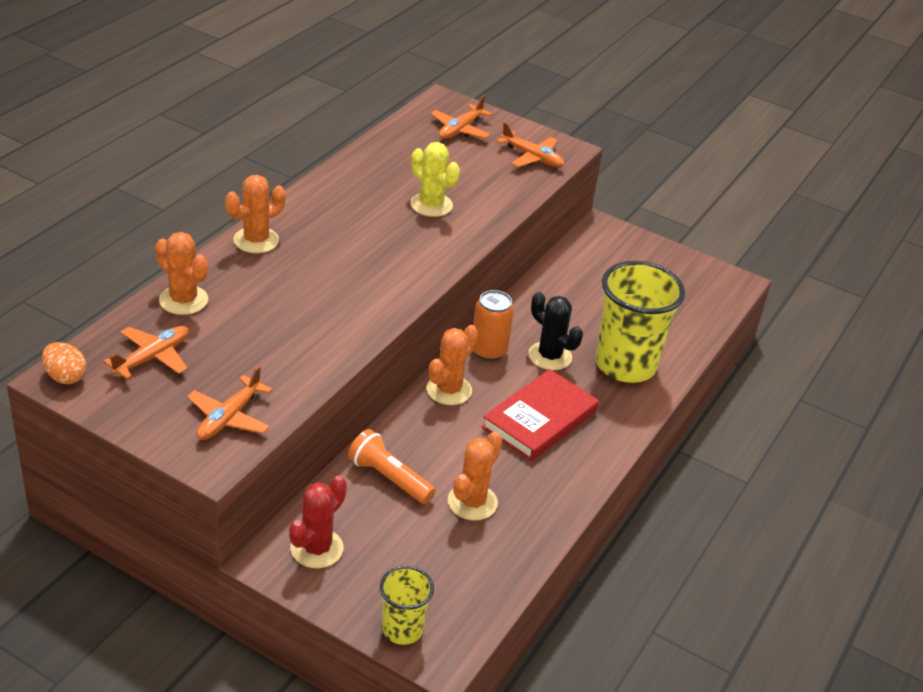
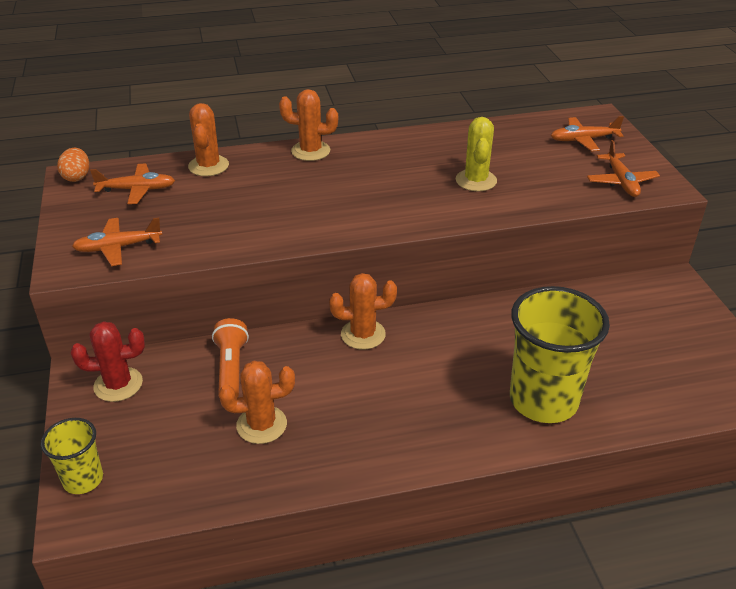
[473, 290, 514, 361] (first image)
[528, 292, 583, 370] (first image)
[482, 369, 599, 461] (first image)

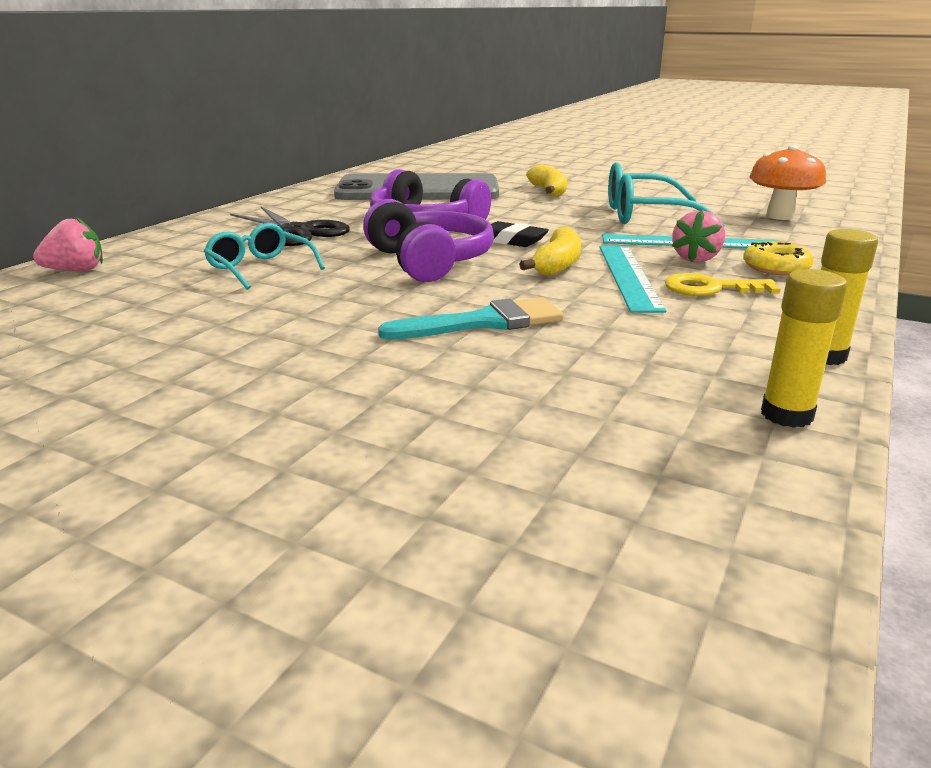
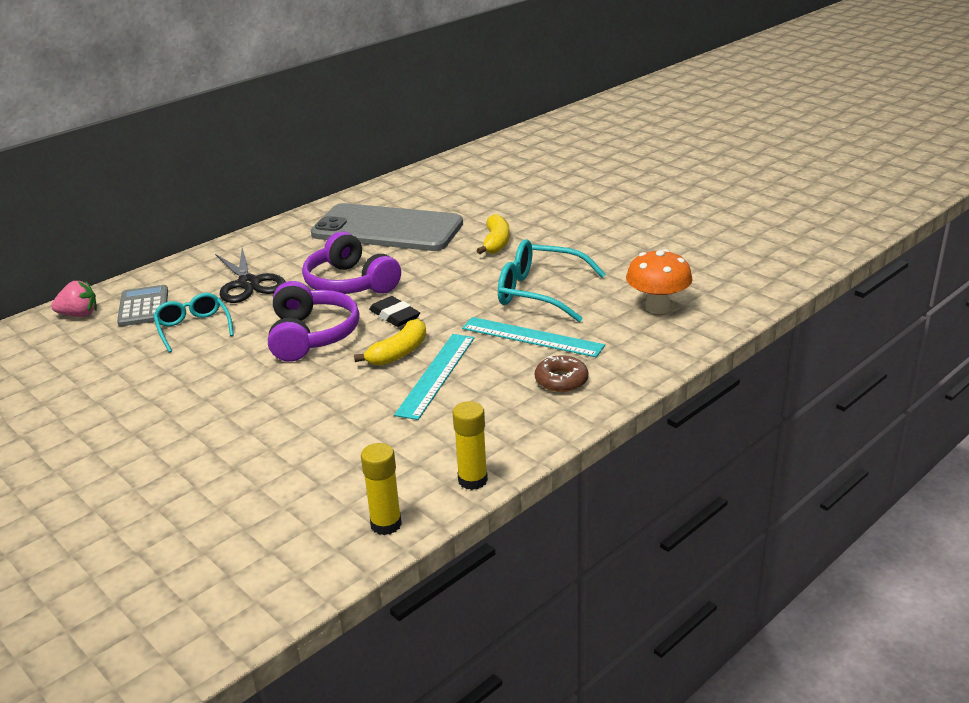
[672, 210, 725, 262] (first image)
[535, 355, 588, 392]
[665, 273, 781, 296] (first image)
[378, 297, 564, 340] (first image)
[117, 285, 168, 326]

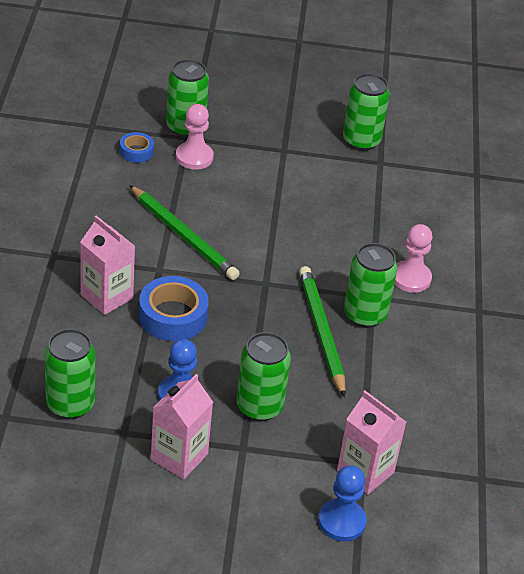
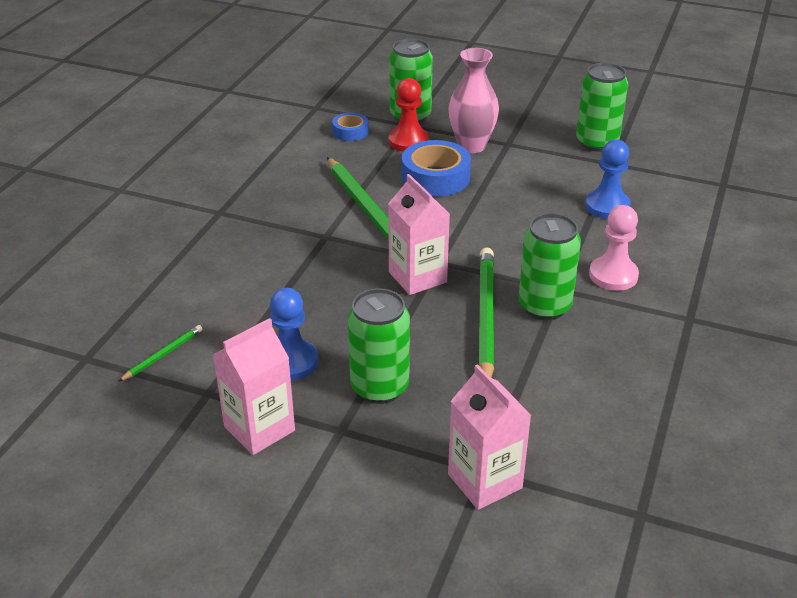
[389, 78, 429, 152]
[388, 174, 450, 295]
[402, 140, 471, 197]
[118, 325, 202, 382]
[585, 139, 631, 219]
[448, 48, 499, 153]

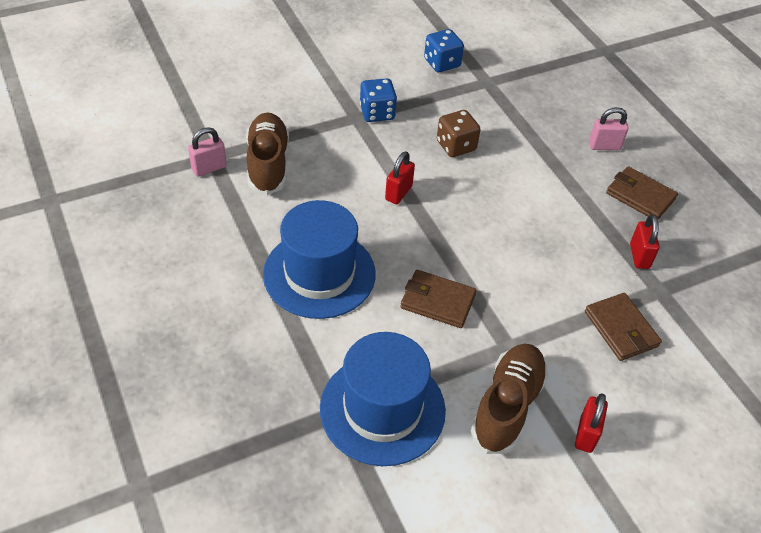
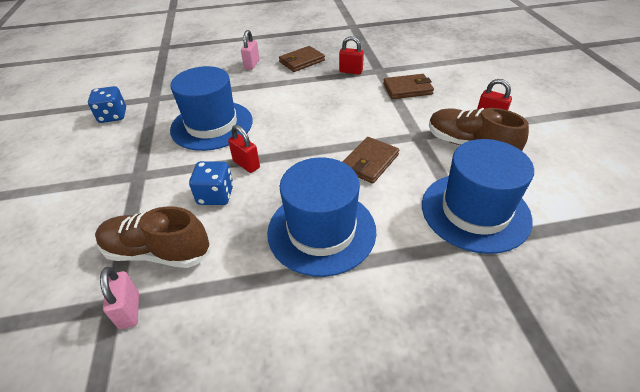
[189, 161, 233, 205]
[170, 66, 253, 151]

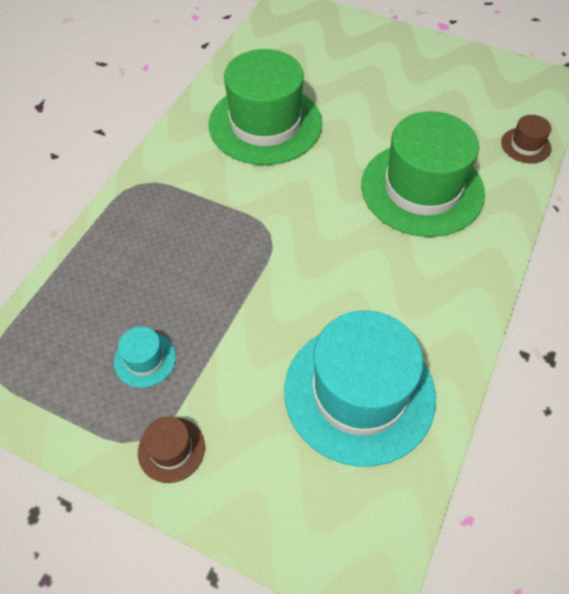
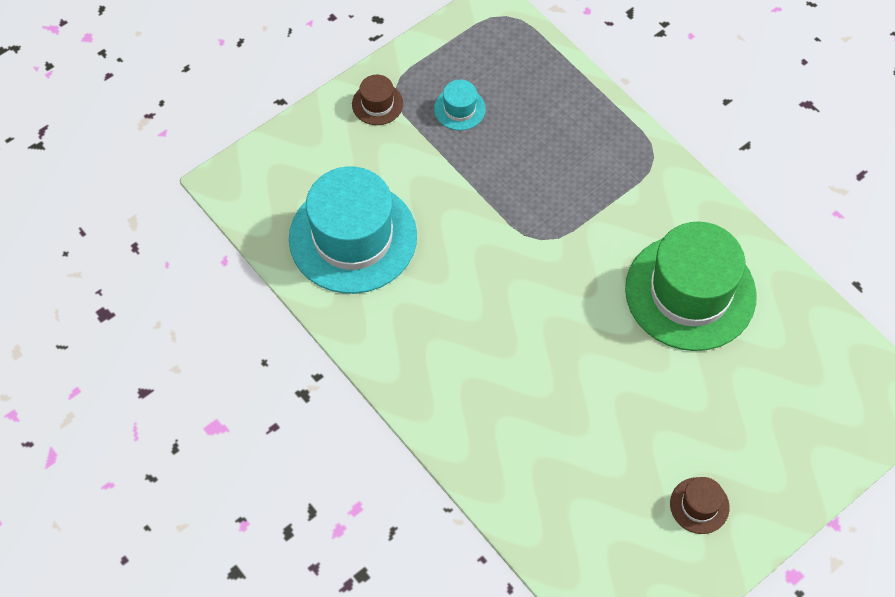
[361, 111, 485, 237] (first image)
[670, 477, 730, 534]

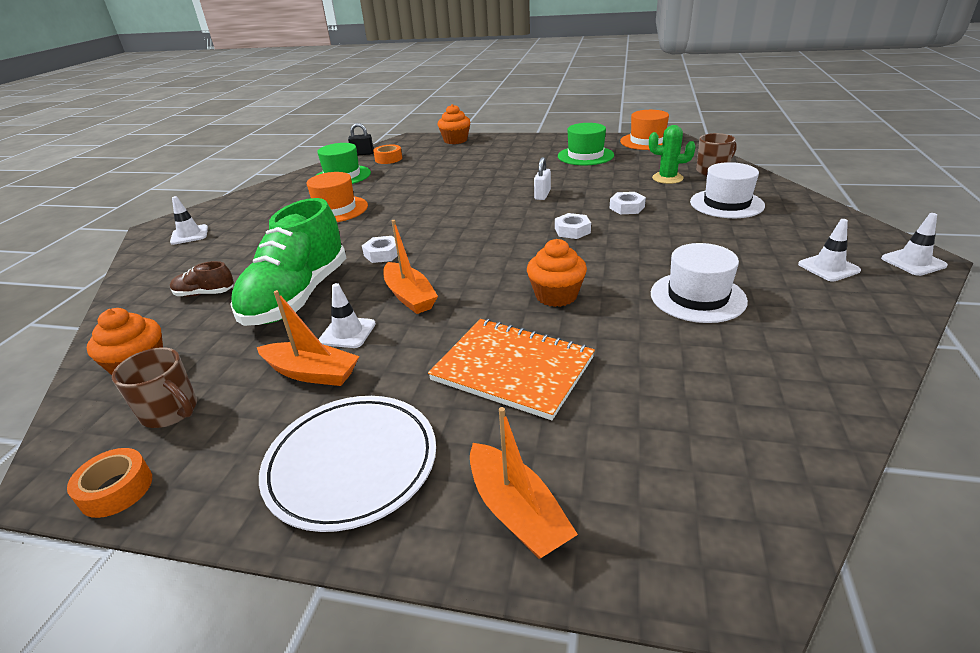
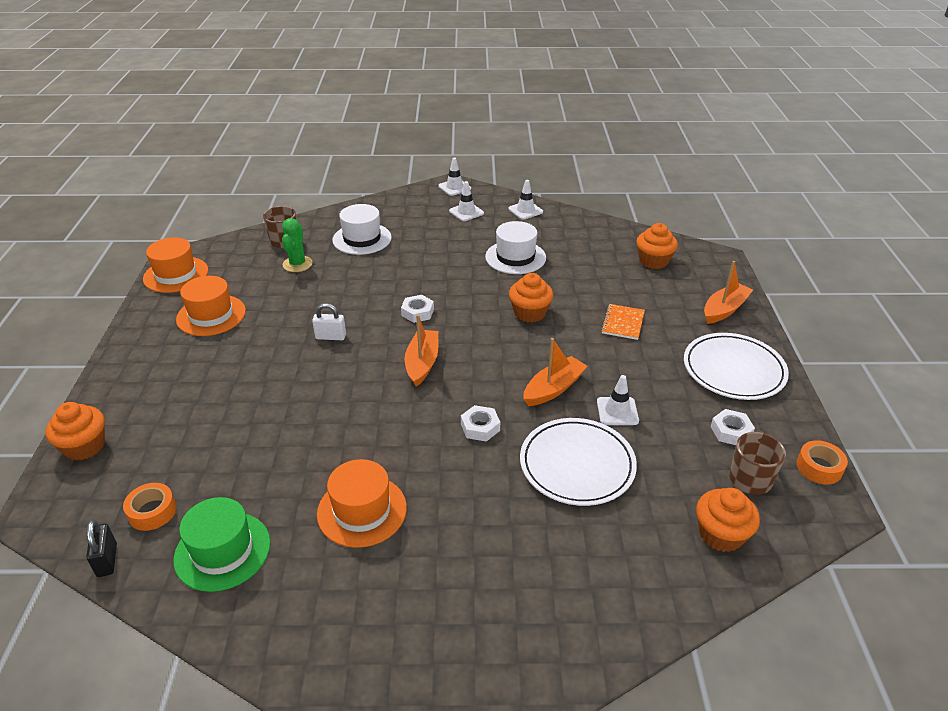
[176, 276, 246, 336]
[710, 409, 755, 445]
[508, 180, 543, 219]
[520, 418, 637, 506]
[170, 261, 234, 297] (first image)
[405, 314, 438, 387]
[601, 304, 645, 340]
[636, 223, 678, 269]

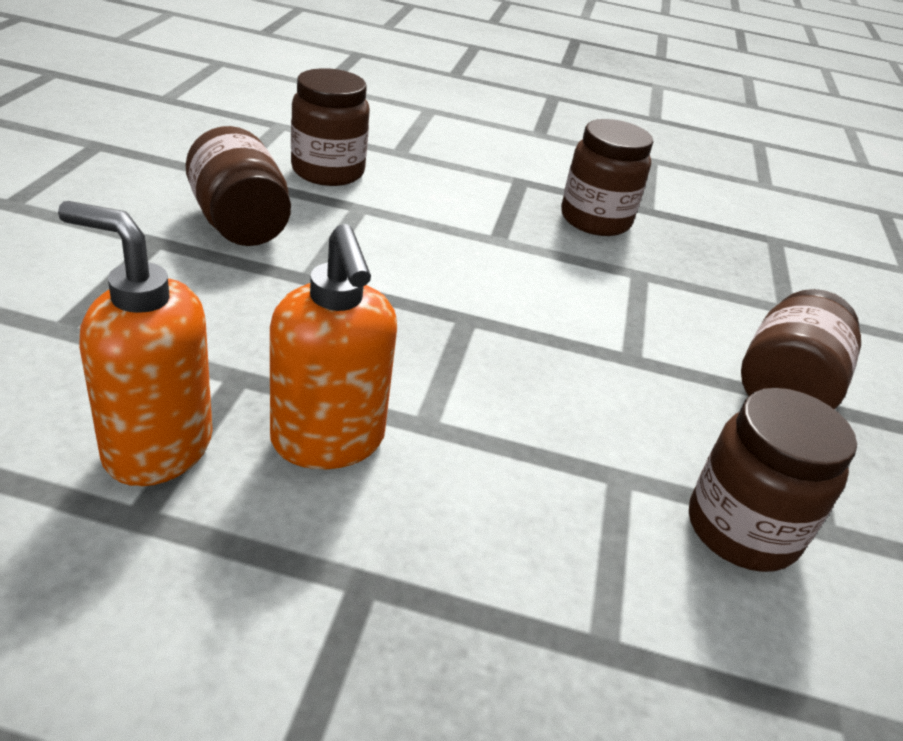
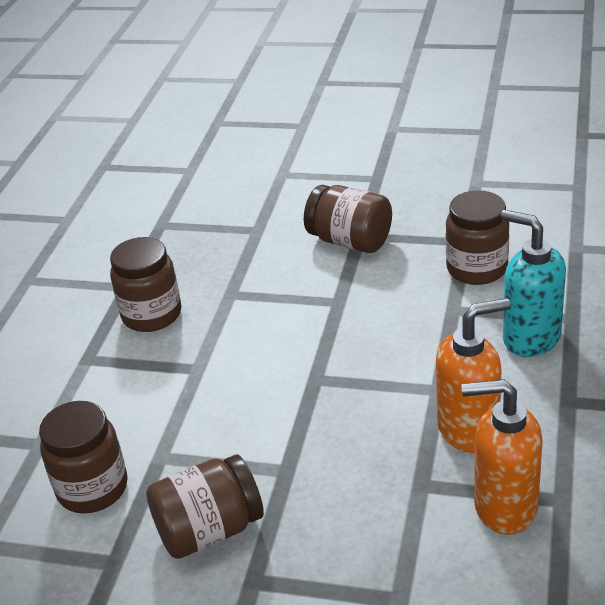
[461, 379, 543, 535]
[501, 210, 566, 357]

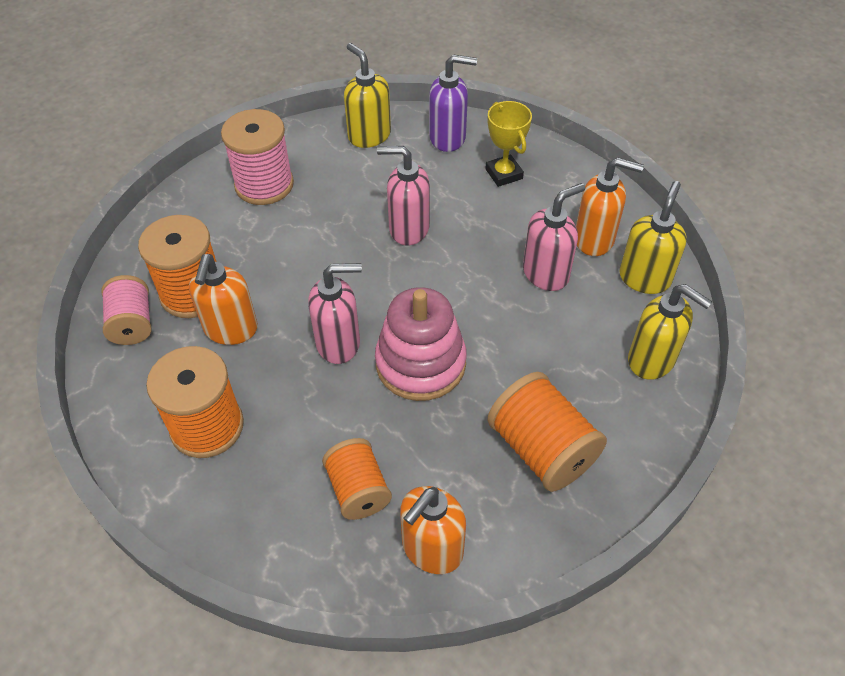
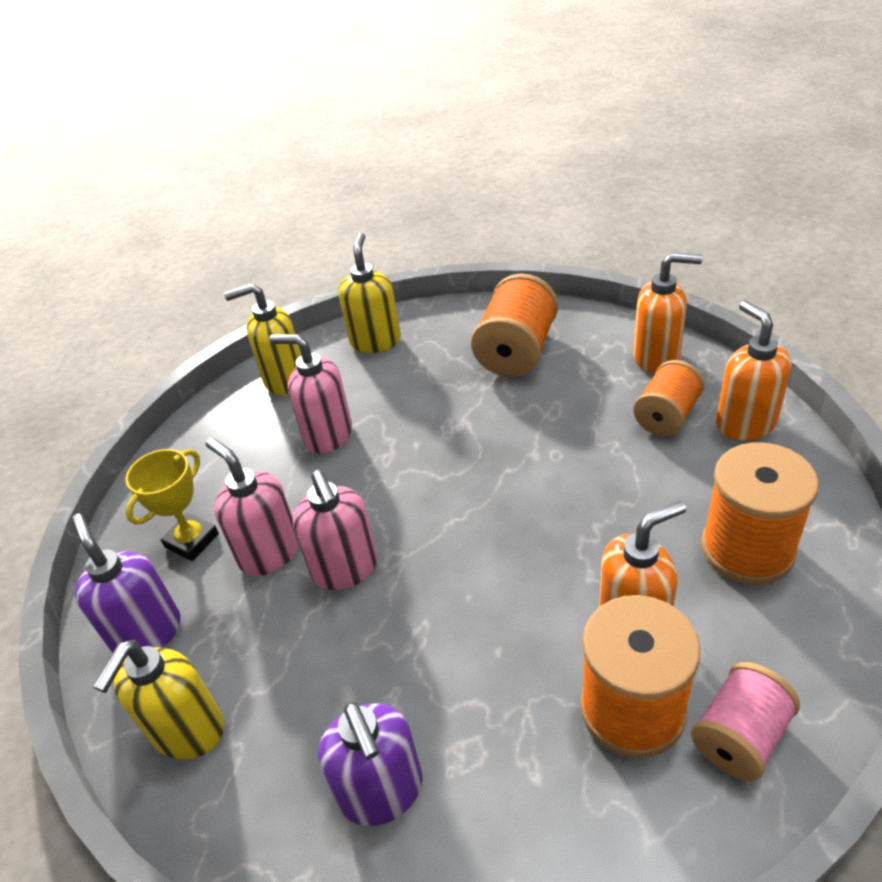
[318, 701, 423, 826]
[716, 301, 791, 441]
[205, 438, 299, 576]
[375, 287, 467, 401] (first image)

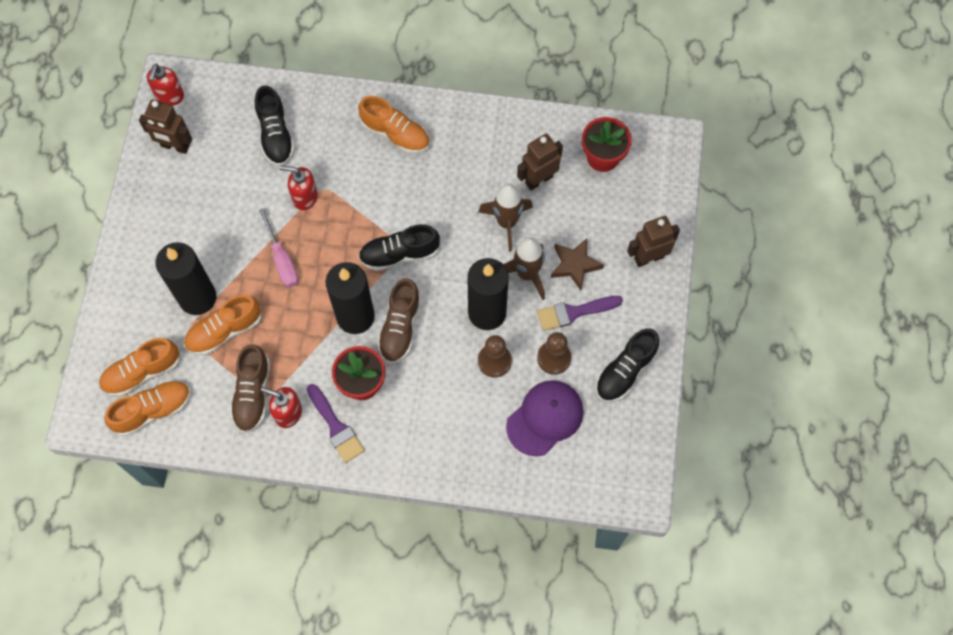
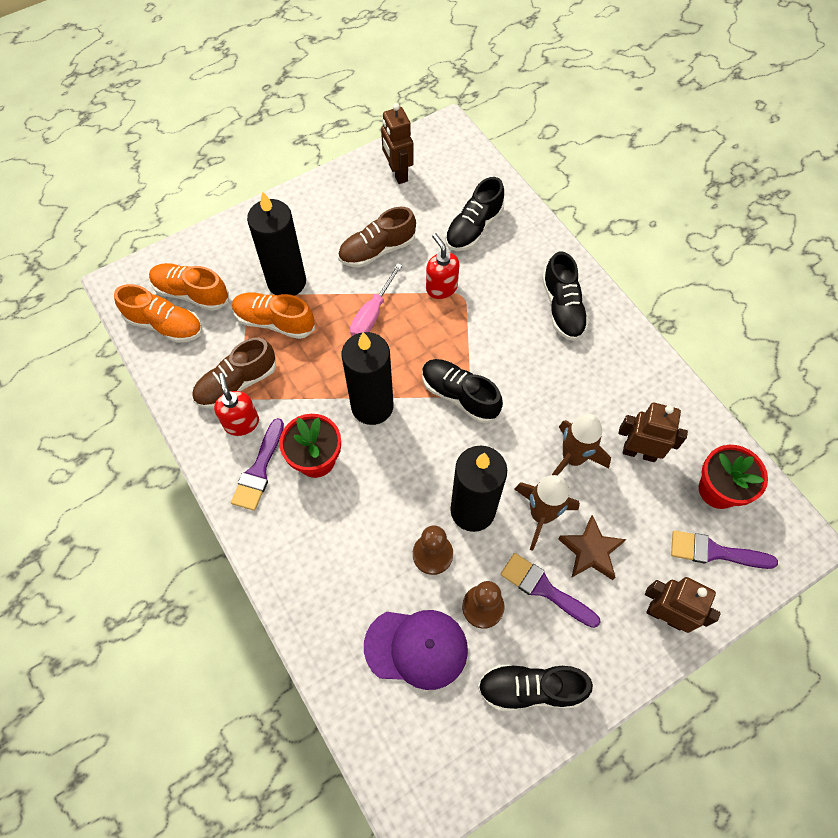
[147, 64, 184, 106] (first image)
[542, 251, 589, 341]
[338, 207, 416, 268]
[671, 530, 778, 569]

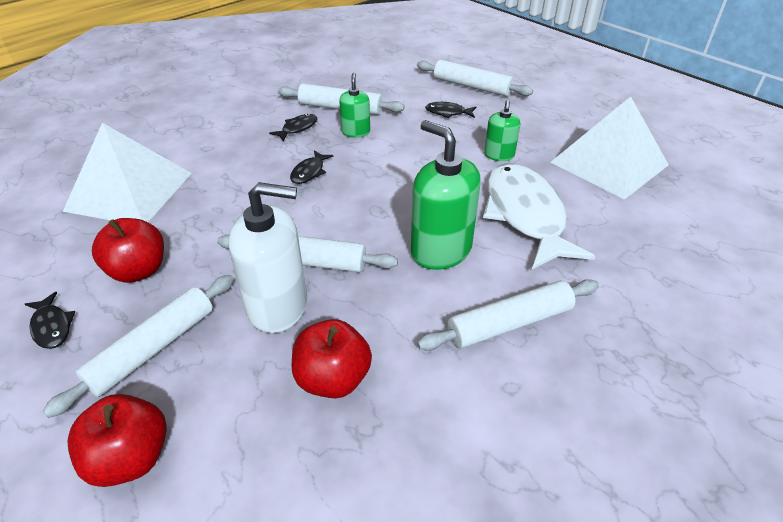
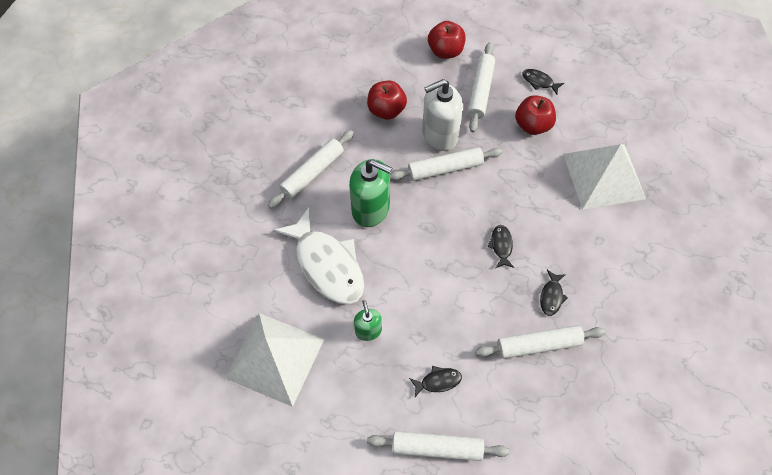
[339, 73, 370, 138] (first image)

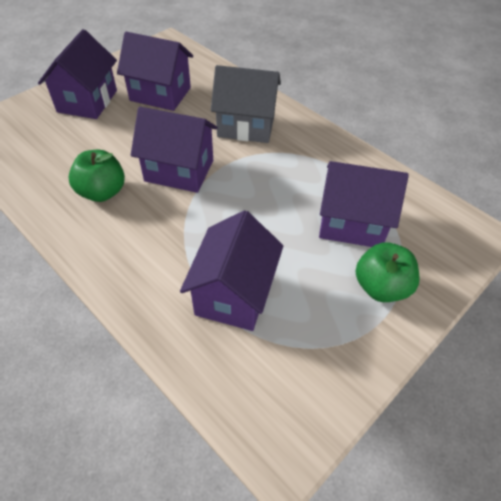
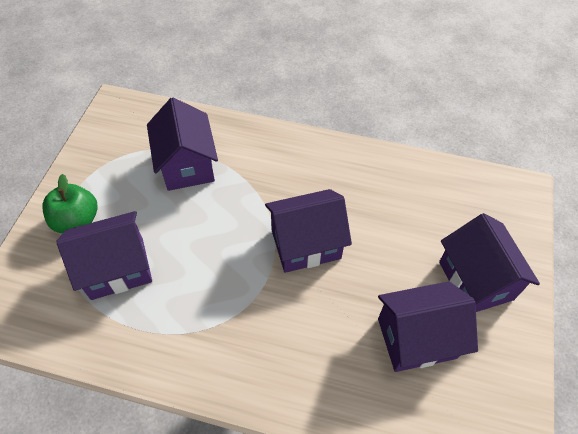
[211, 65, 281, 143] (first image)
[68, 150, 125, 202] (first image)

